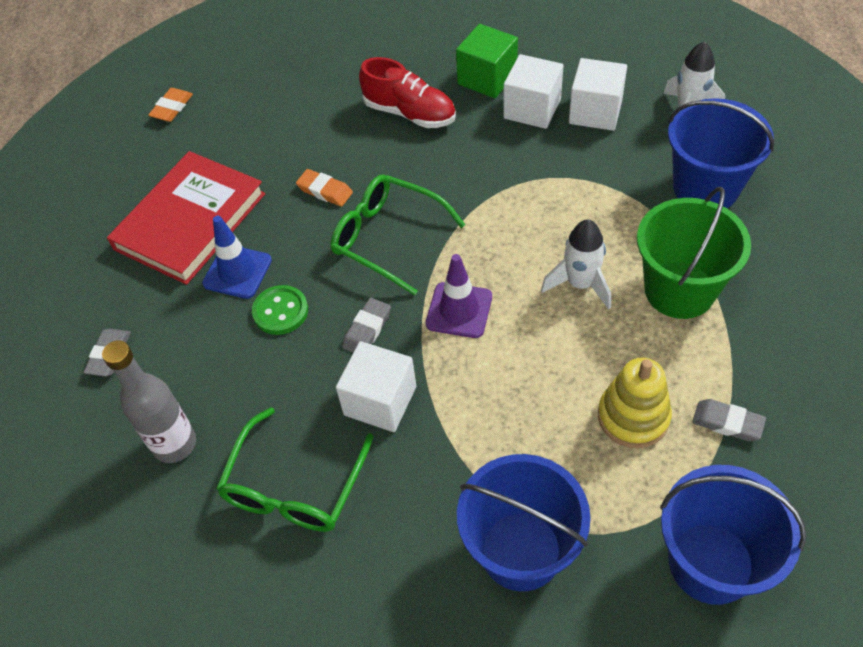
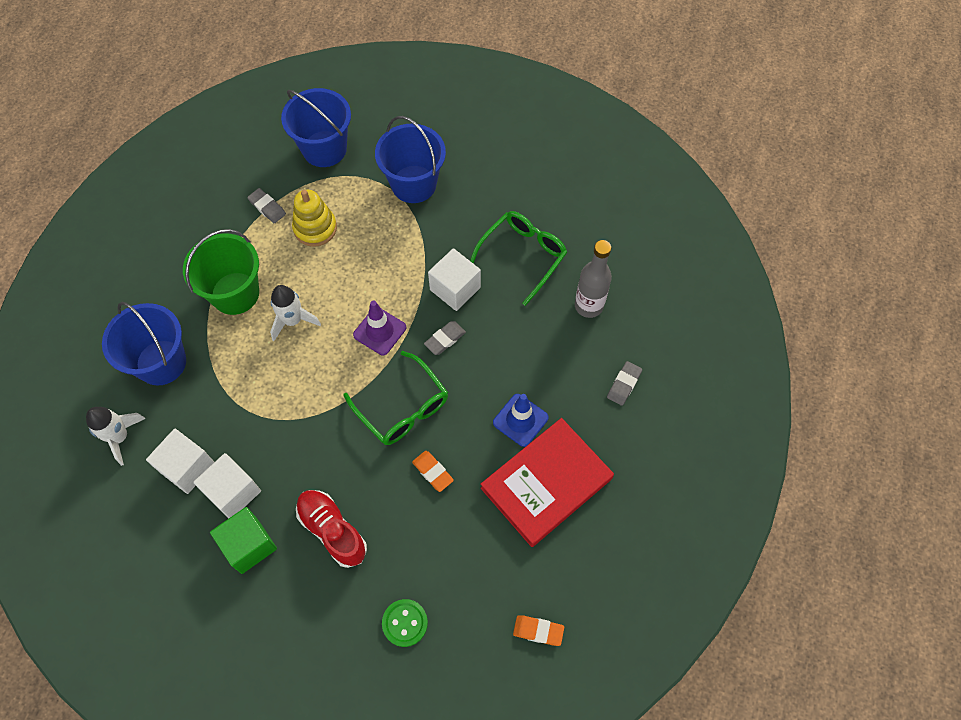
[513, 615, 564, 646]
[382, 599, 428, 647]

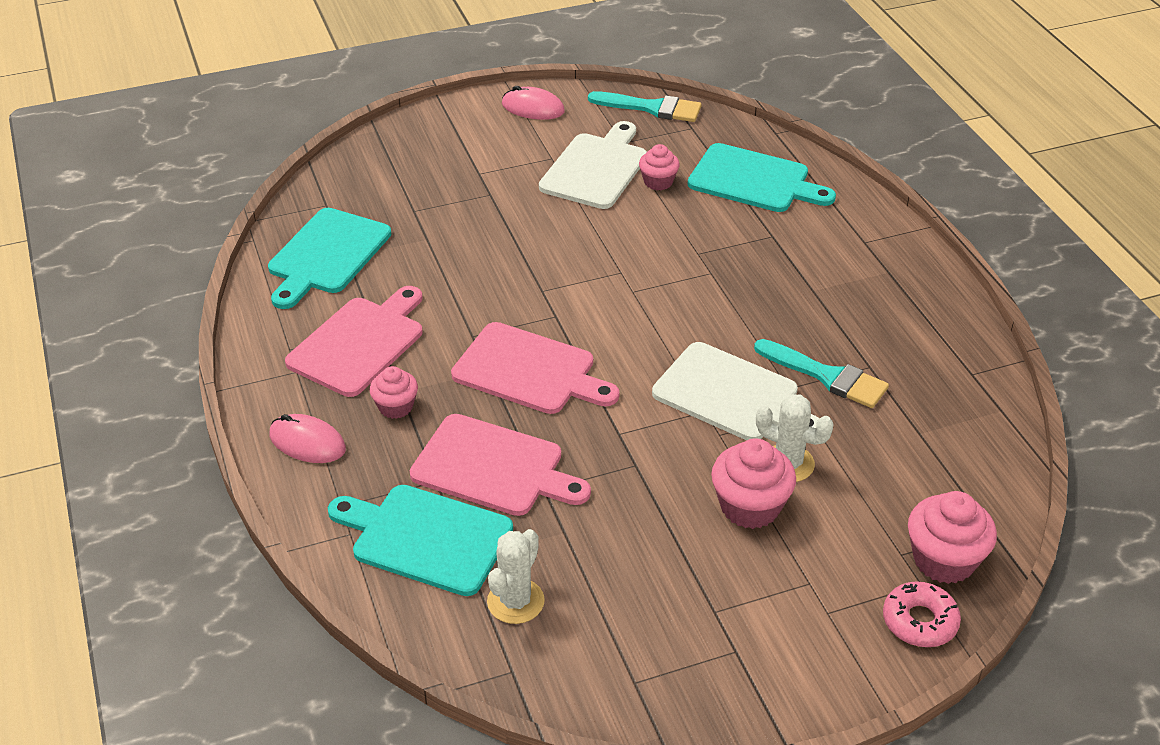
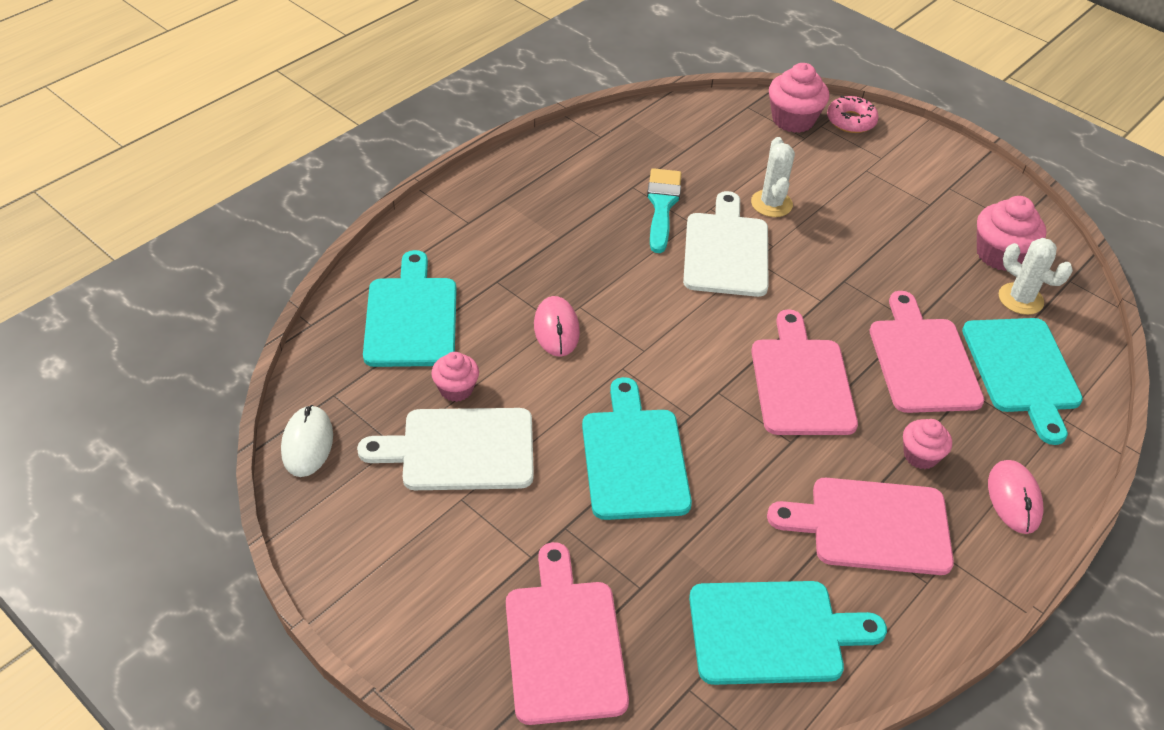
[534, 296, 580, 357]
[281, 405, 333, 477]
[977, 196, 1046, 271]
[999, 238, 1073, 315]
[582, 377, 692, 520]
[506, 542, 629, 725]

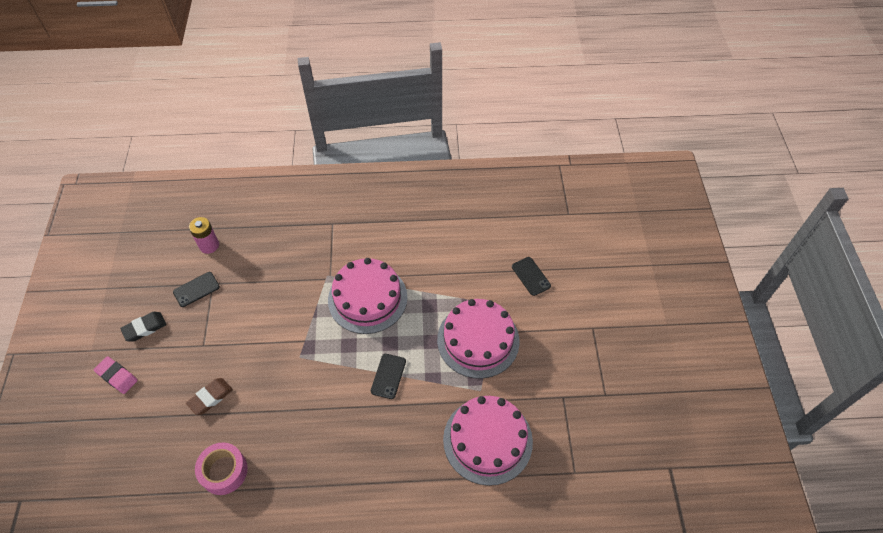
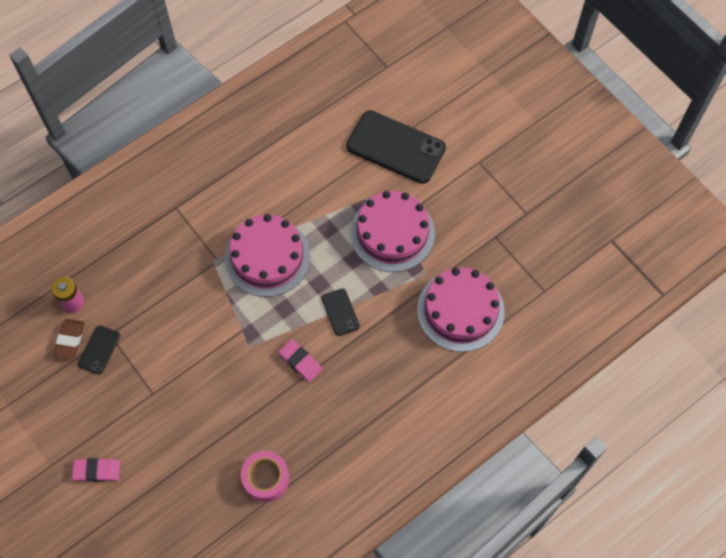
[346, 110, 446, 184]
[120, 312, 166, 342] (first image)
[53, 319, 84, 359]
[279, 339, 322, 382]

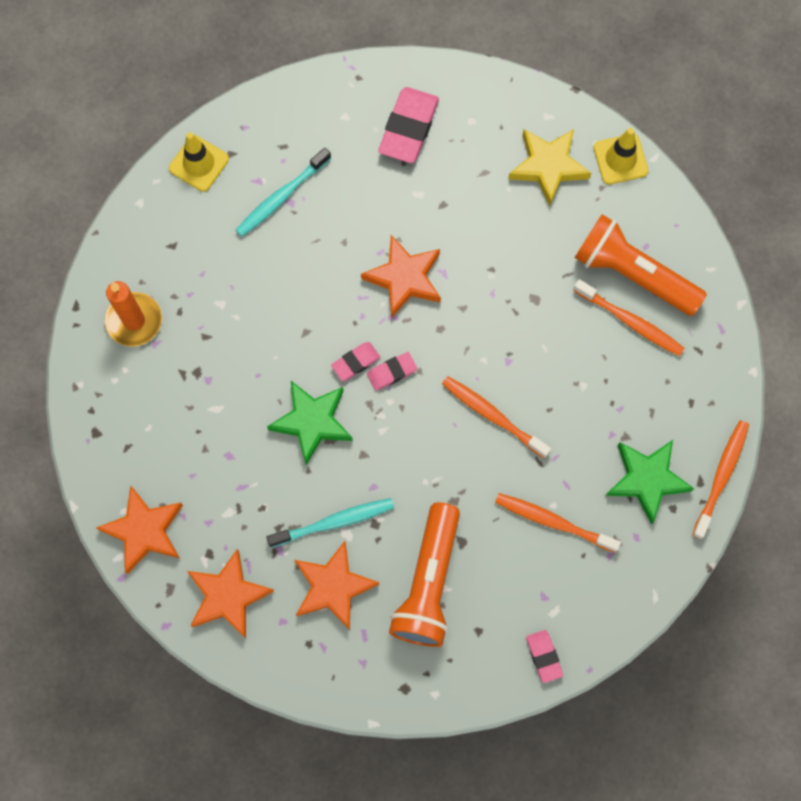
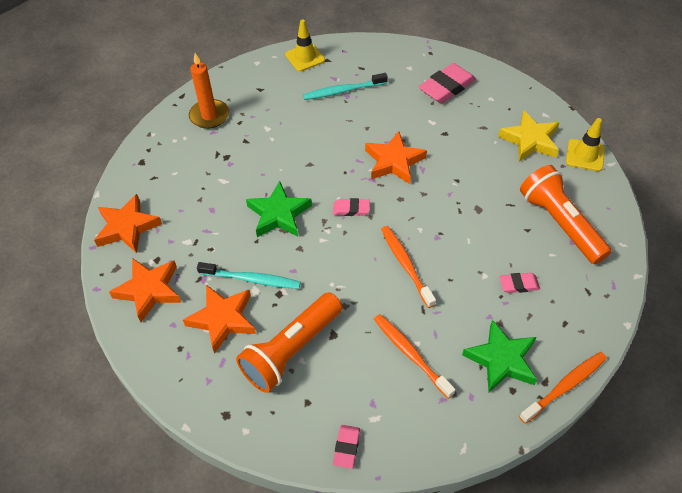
[573, 279, 685, 356] (first image)
[499, 272, 540, 293]

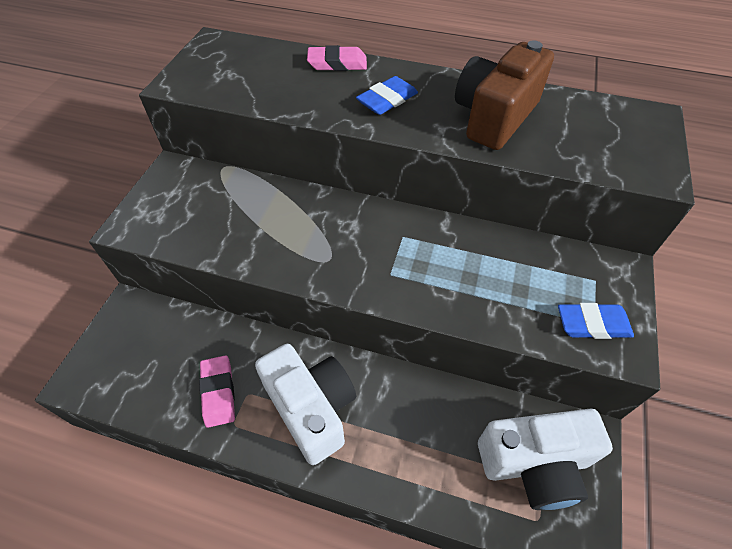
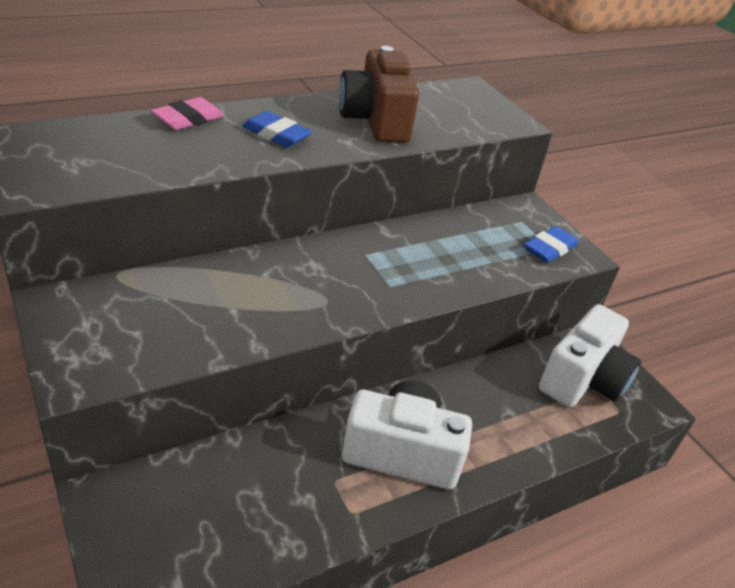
[242, 111, 312, 148]
[199, 356, 235, 428] (first image)

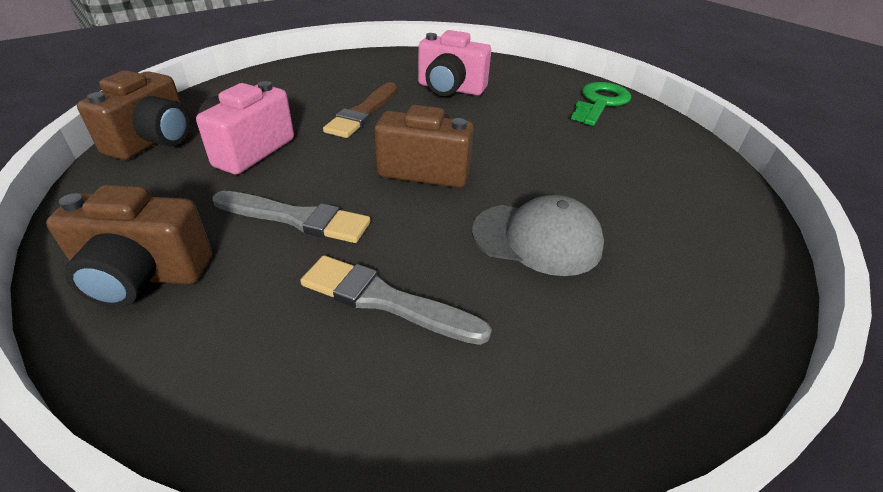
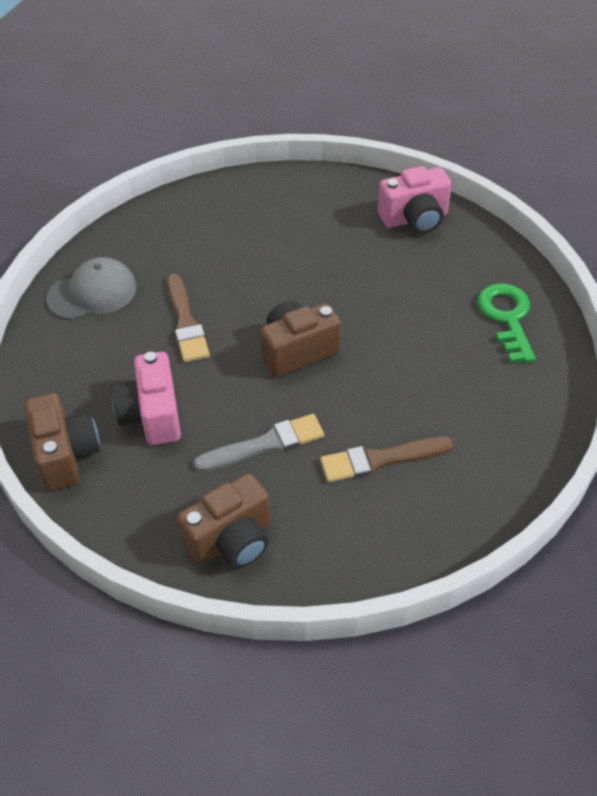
[378, 166, 452, 234]
[478, 283, 536, 363]
[46, 257, 137, 320]
[320, 436, 454, 482]

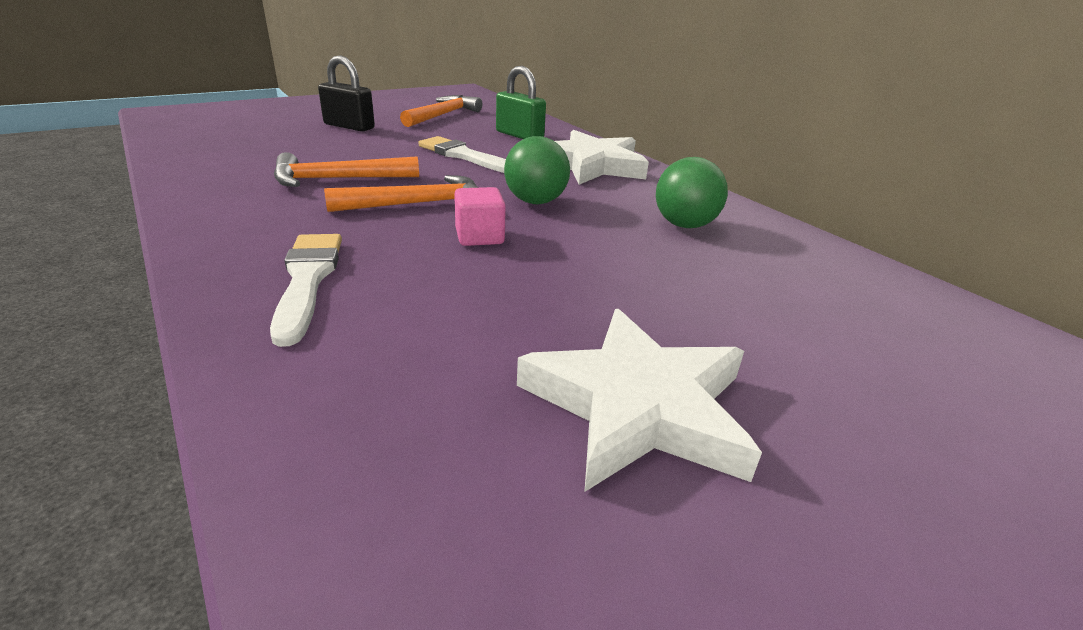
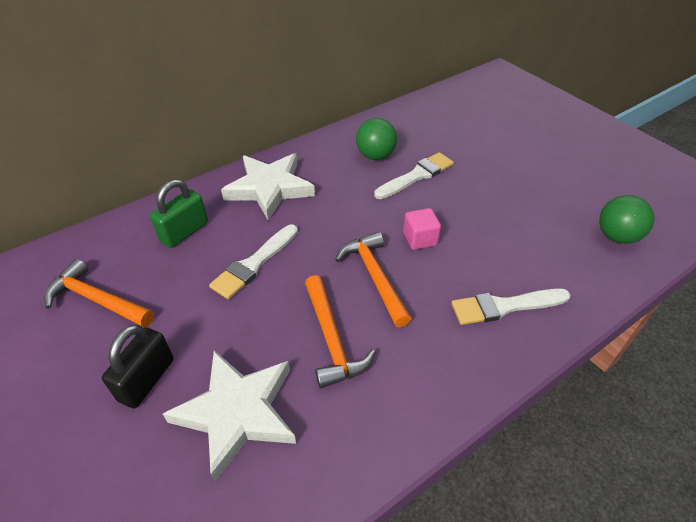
[599, 195, 654, 244]
[163, 350, 296, 482]
[374, 152, 454, 199]

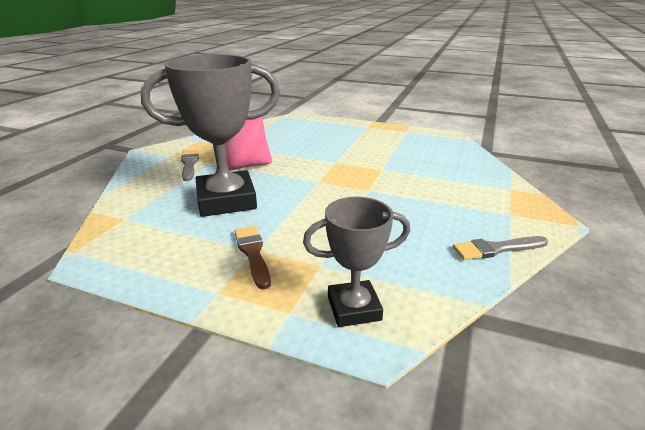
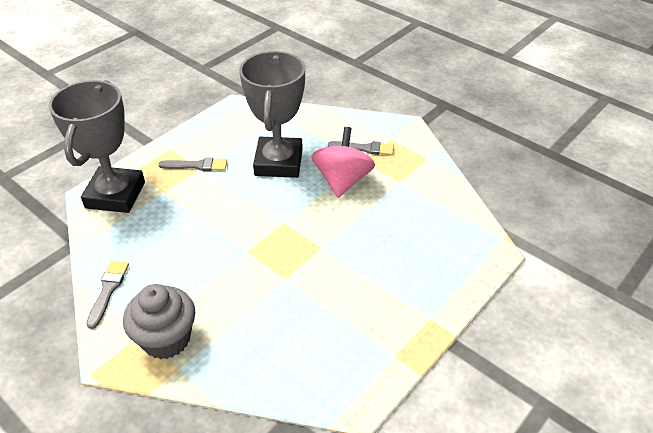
[49, 80, 145, 213]
[159, 157, 227, 171]
[123, 284, 195, 359]

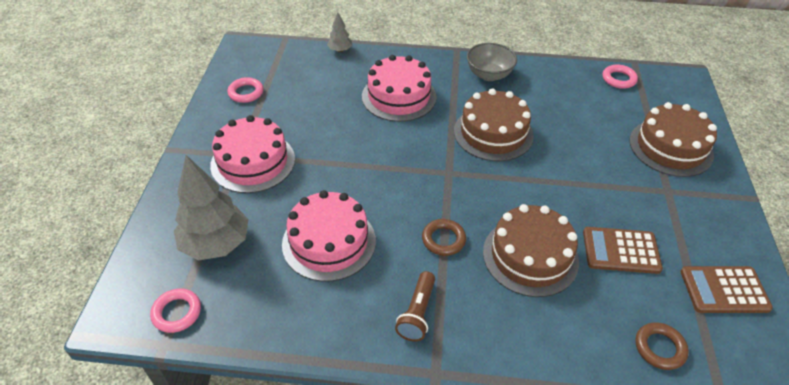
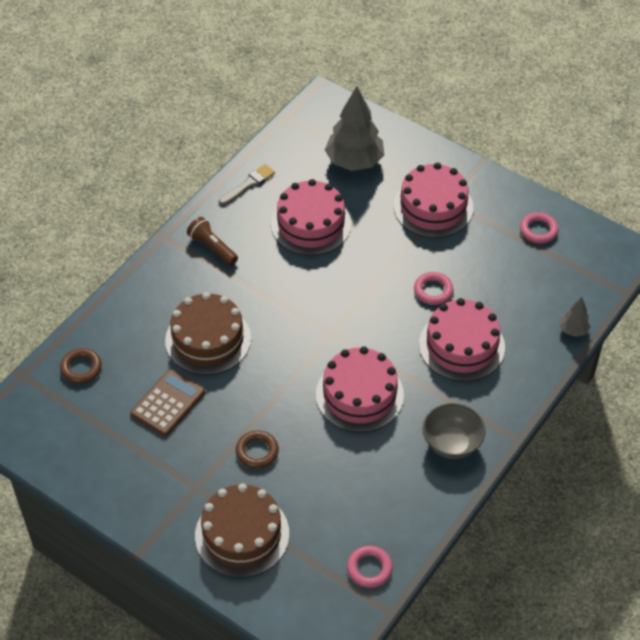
[316, 346, 404, 432]
[236, 430, 279, 469]
[680, 266, 773, 313] (first image)
[414, 272, 454, 305]
[219, 164, 275, 206]

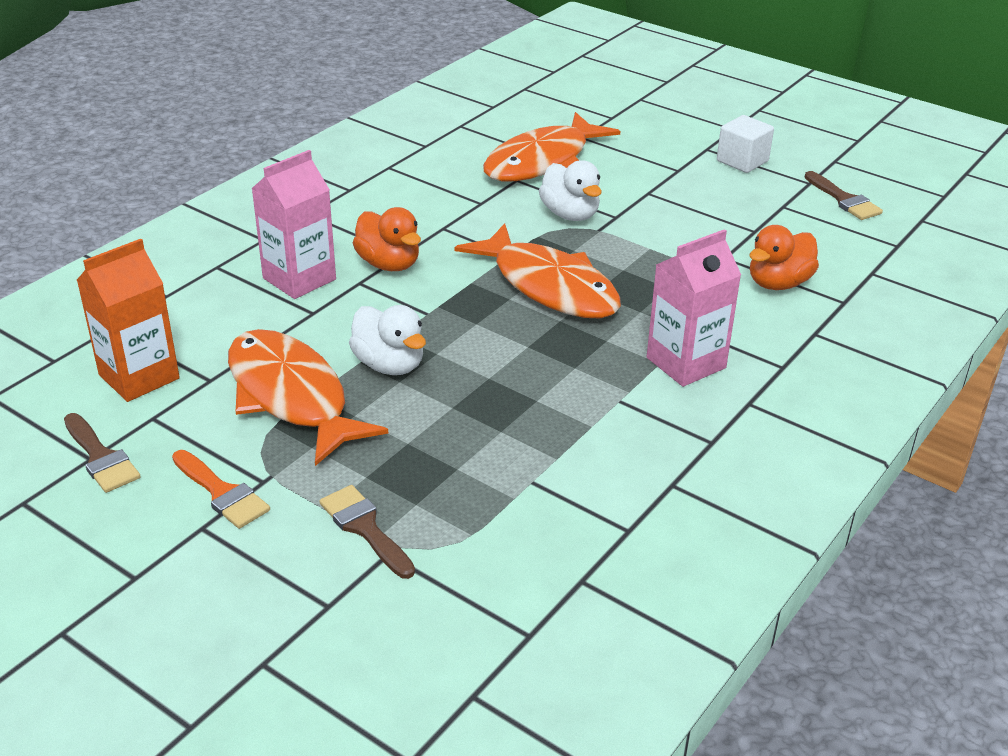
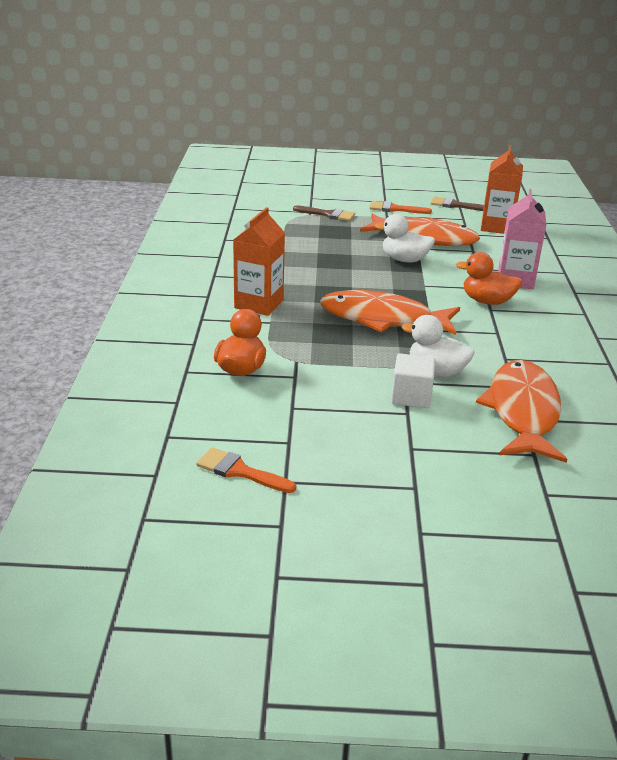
[391, 353, 435, 408]
[196, 447, 296, 493]
[233, 207, 285, 316]

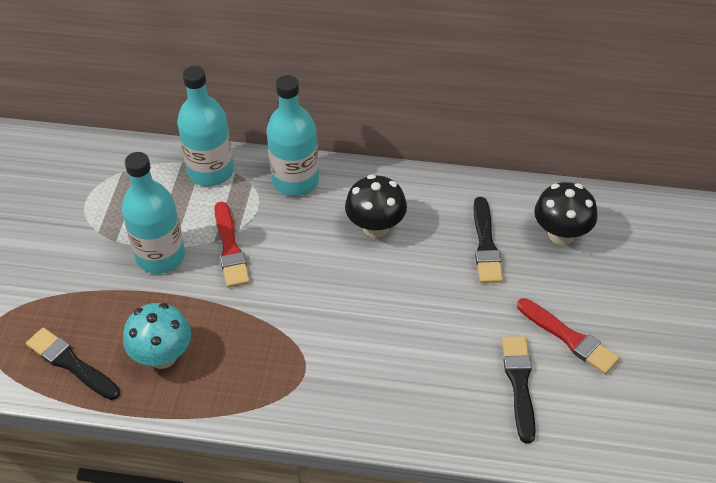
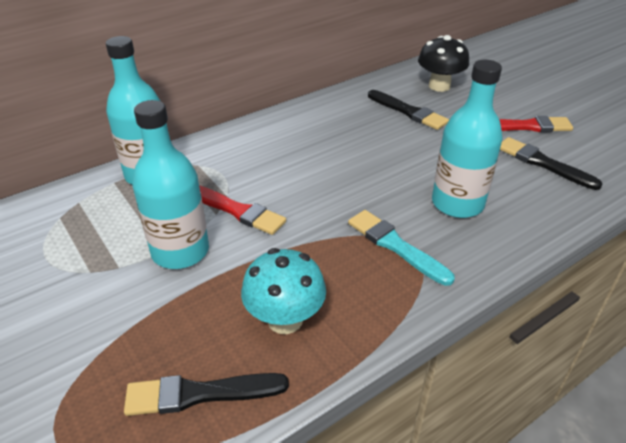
[432, 60, 503, 218]
[345, 174, 407, 238] (first image)
[348, 210, 455, 286]

